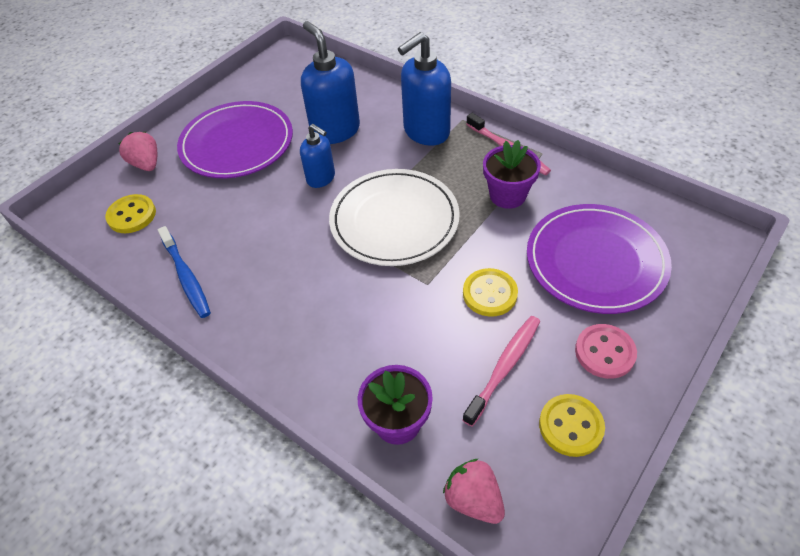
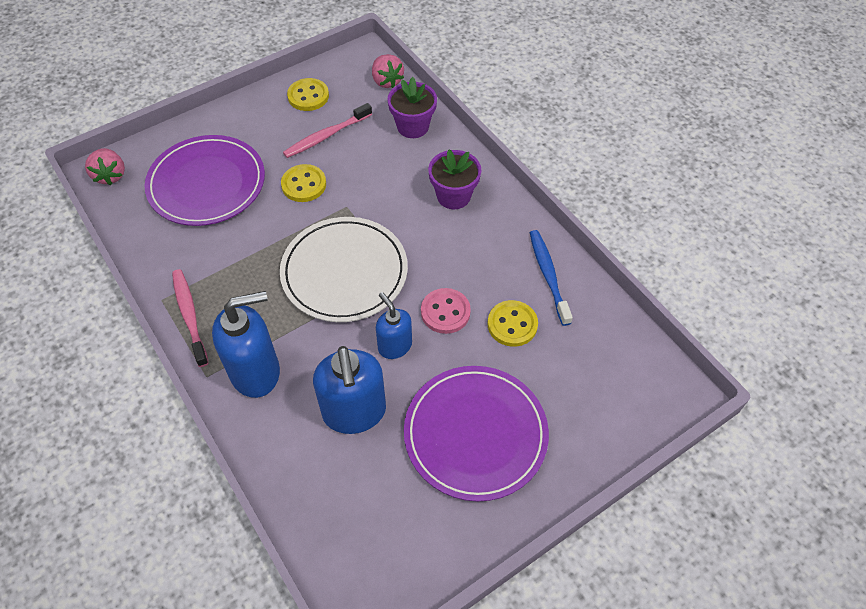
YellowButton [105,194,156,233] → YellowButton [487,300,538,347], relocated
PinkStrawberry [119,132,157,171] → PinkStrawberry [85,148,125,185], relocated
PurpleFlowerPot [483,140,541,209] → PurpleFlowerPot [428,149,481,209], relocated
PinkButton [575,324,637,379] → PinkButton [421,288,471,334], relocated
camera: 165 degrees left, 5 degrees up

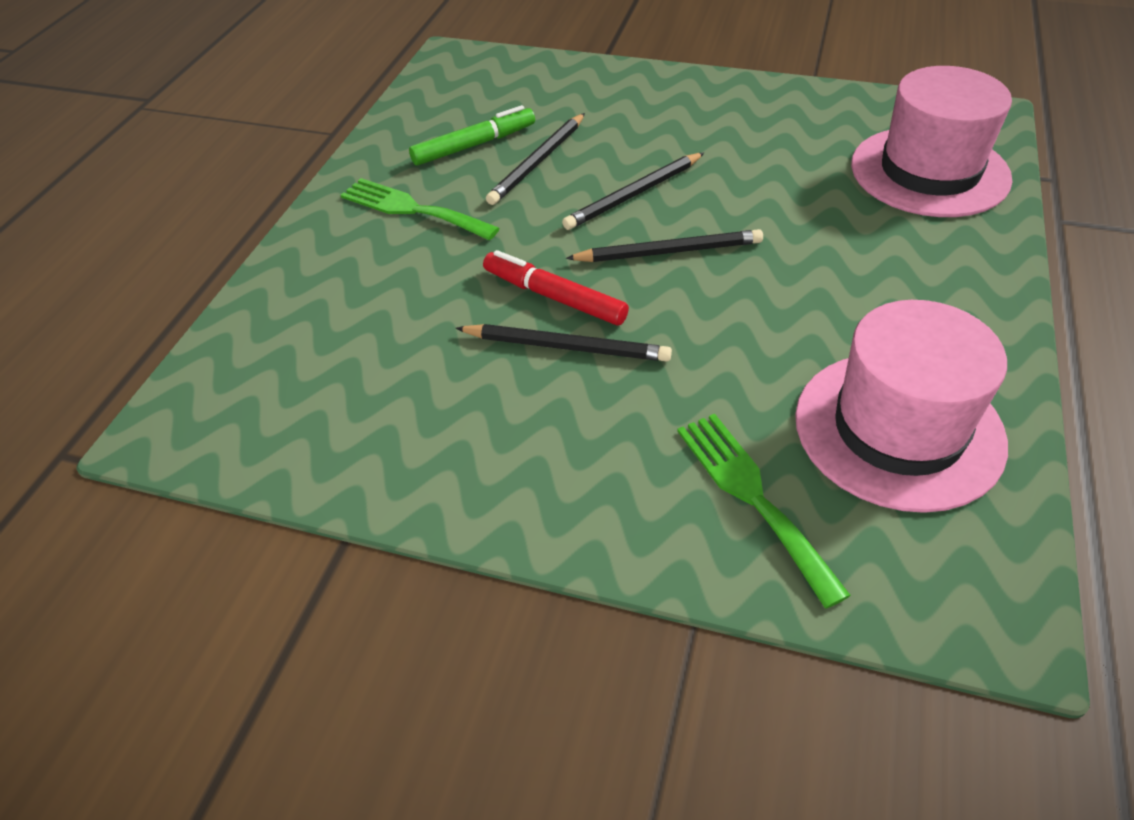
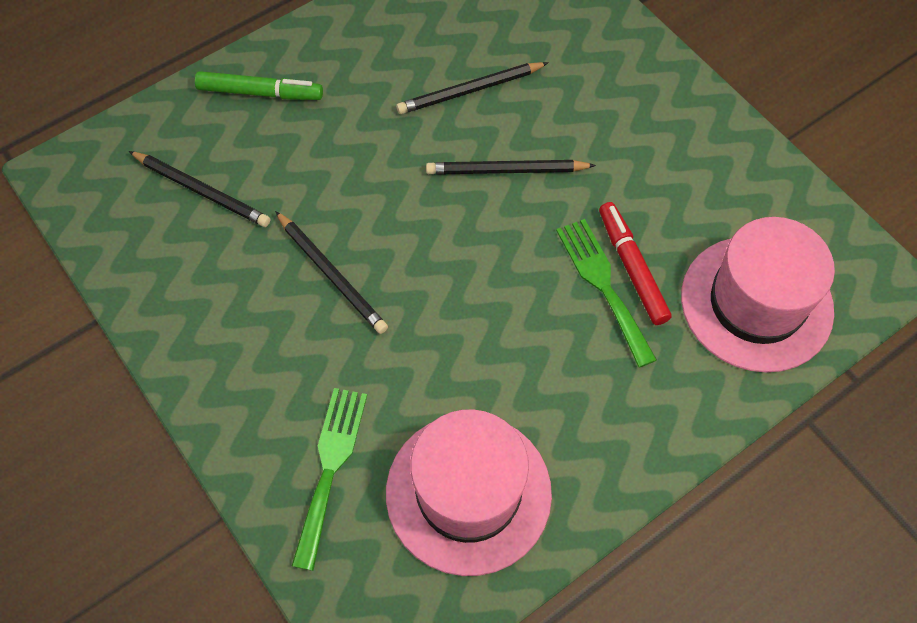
GreenFork [341,178,500,240] → GreenFork [556,219,657,367], relocated
GreenMarker [409,105,535,166] → GreenMarker [195,71,323,100], relocated
RedMarker [483,250,629,325] → RedMarker [599,202,672,325], relocated
BlackPencil [566,229,763,262] → BlackPencil [129,151,270,227], relocated
camera: 35 degrees right, 15 degrees up

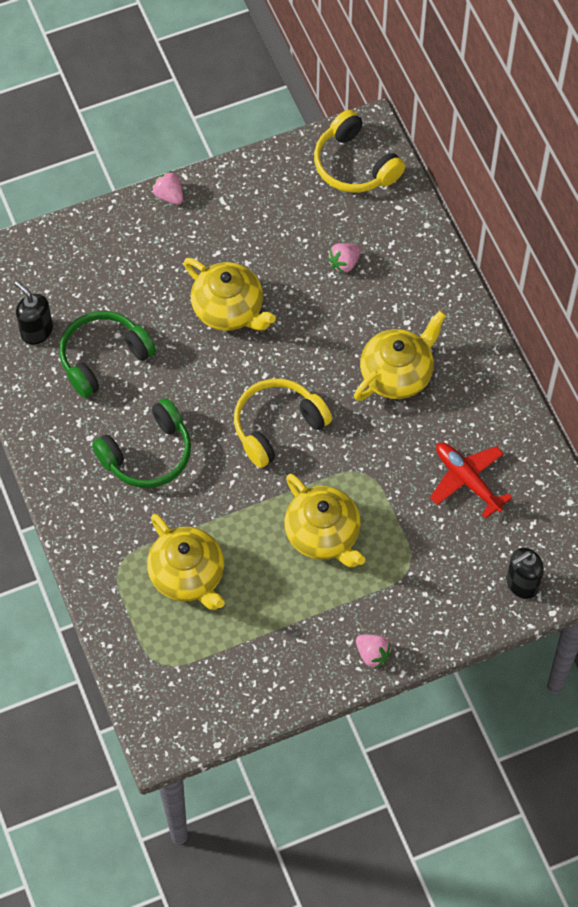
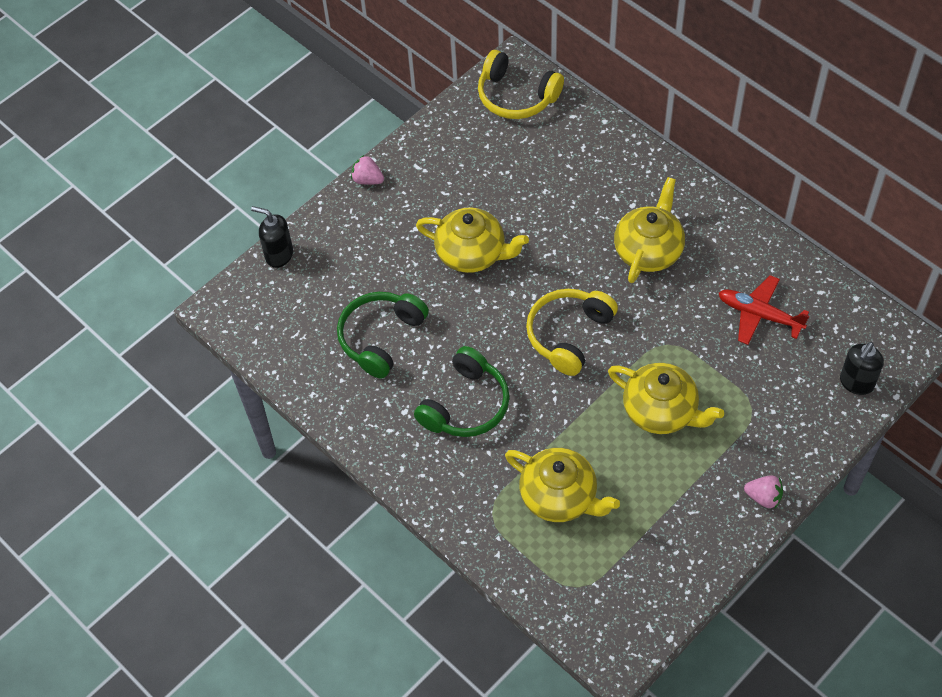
BlackSoapDispenser [15,281,53,345] → BlackSoapDispenser [251,206,293,268], relocated
PinkStrawberry [327,243,361,273] → -
camera: 20 degrees left, 5 degrees down

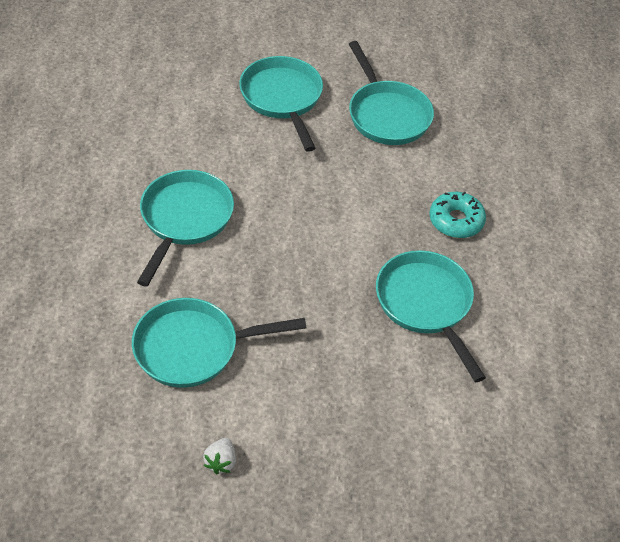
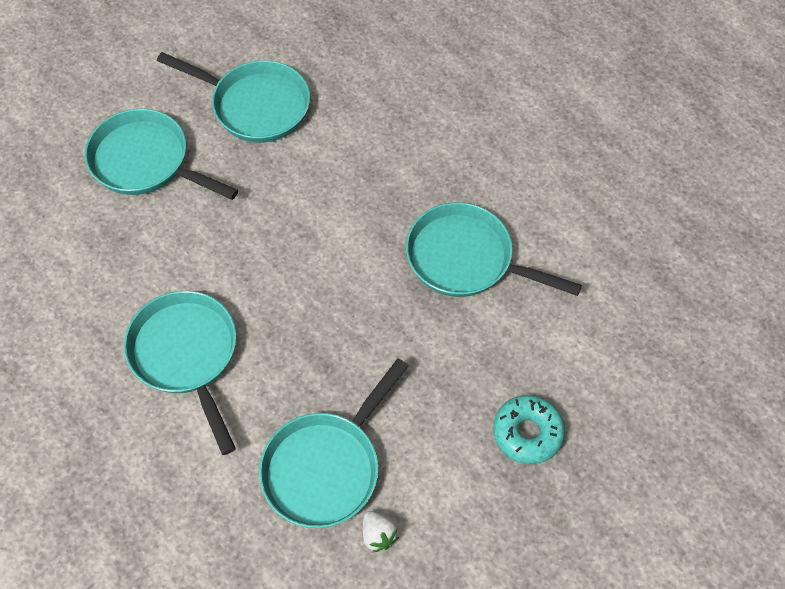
WhiteStrawberry [203,438,236,474] → WhiteStrawberry [363,511,399,552], relocated
TurquoiseDonut [429,192,486,238] → TurquoiseDonut [493,395,565,464], relocated
camera: 40 degrees left, 10 degrees up

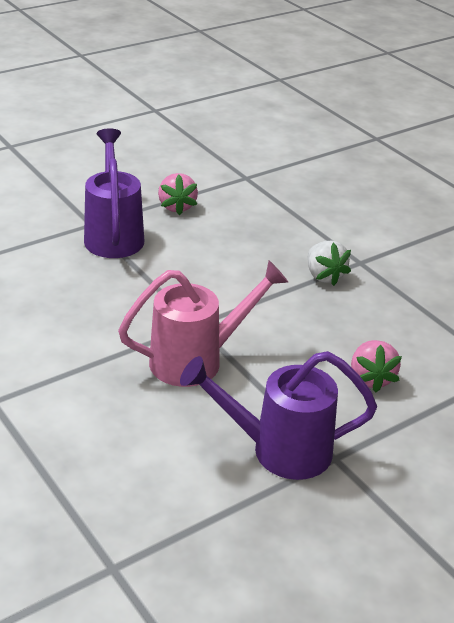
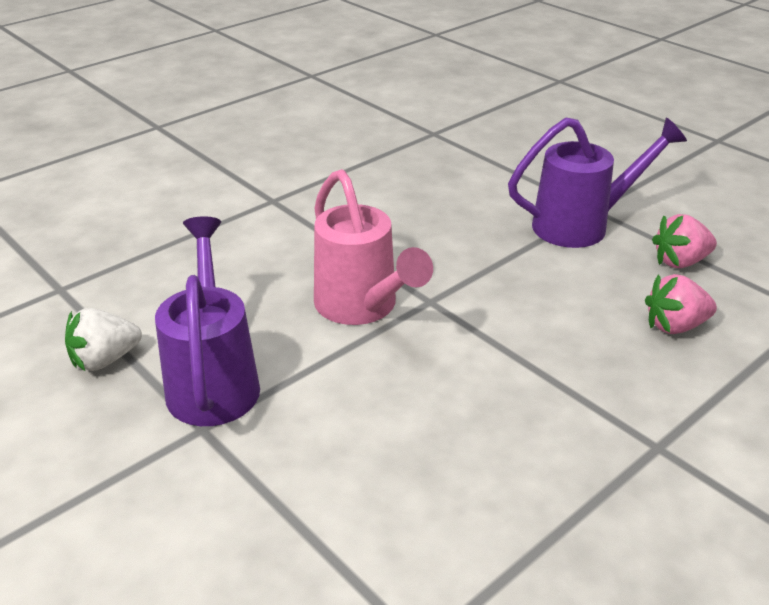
WhiteStrawberry [307,241,351,286] → WhiteStrawberry [65,308,142,371], relocated
PinkStrawberry [351,340,402,392] → PinkStrawberry [645,274,717,334], relocated
camera: 85 degrees right, 0 degrees up

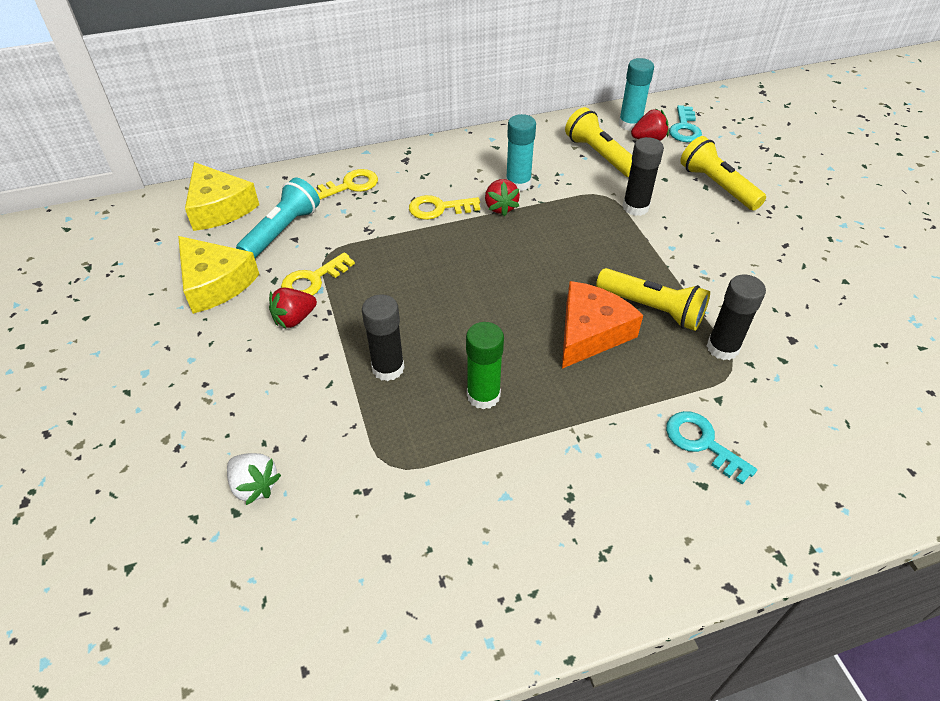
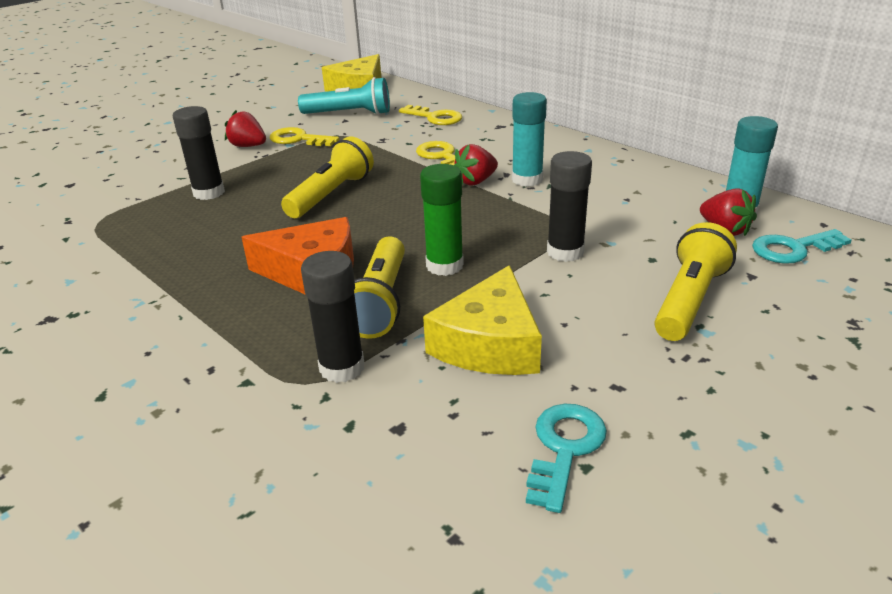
YellowCheese [178,236,260,314] → YellowCheese [423,265,542,375], relocated
WhiteStrawberry [227,453,281,505] → -
GreenGlueStick [466,322,504,410] → GreenGlueStick [420,164,464,276], relocated
YellowFlashlight [565,107,632,177] → YellowFlashlight [281,136,374,218], relocated
TurquoiseKey [666,411,757,485] → TurquoiseKey [526,404,607,513], relocated
camera: 65 degrees right, 15 degrees down

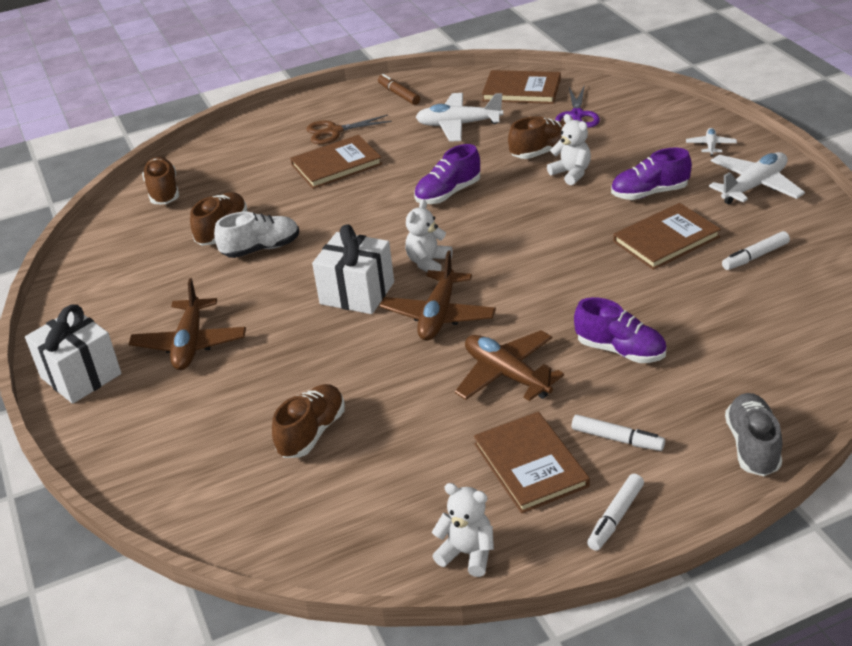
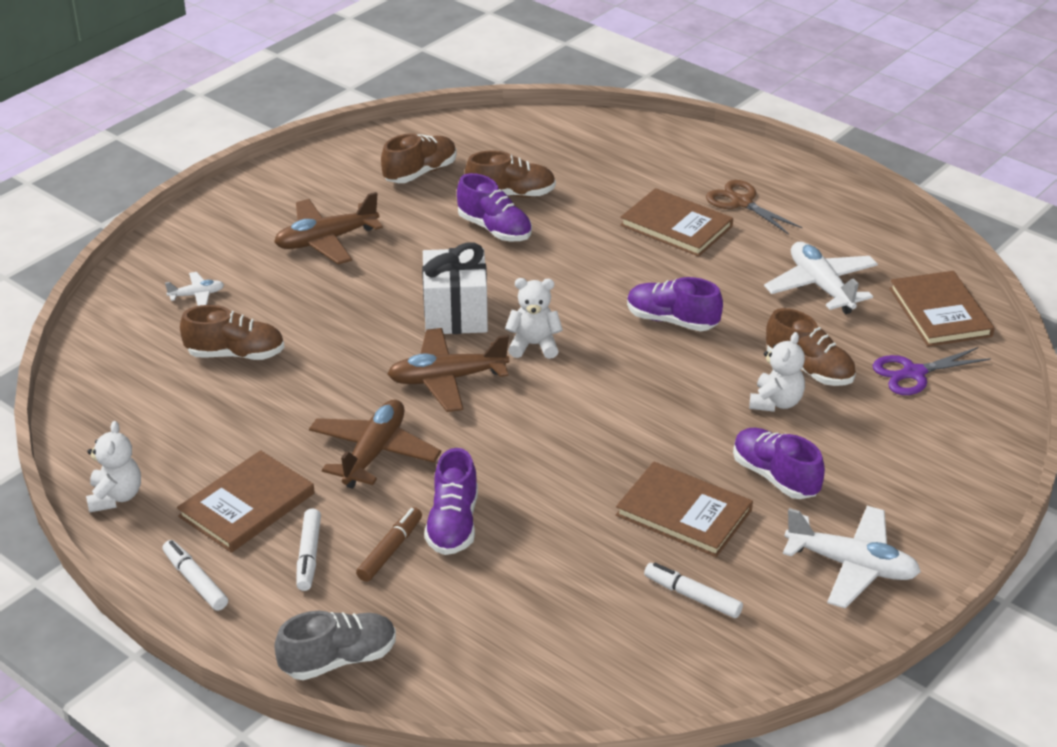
WhiteGift [25,305,122,404] → -
BrownShoe [142,157,179,204] → BrownShoe [381,133,457,183], relocated
WhiteShoe [214,212,299,258] → PurpleShoe [457,173,532,241]
BrownMarker [378,74,420,105] → BrownMarker [356,507,422,582], relocated
WhiteMarker [587,474,644,551] → WhiteMarker [163,540,228,611], 45 degrees clockwise
WhitePlane [686,128,737,157] → WhitePlane [165,272,224,306], relocated
camera: 60 degrees right, 0 degrees up

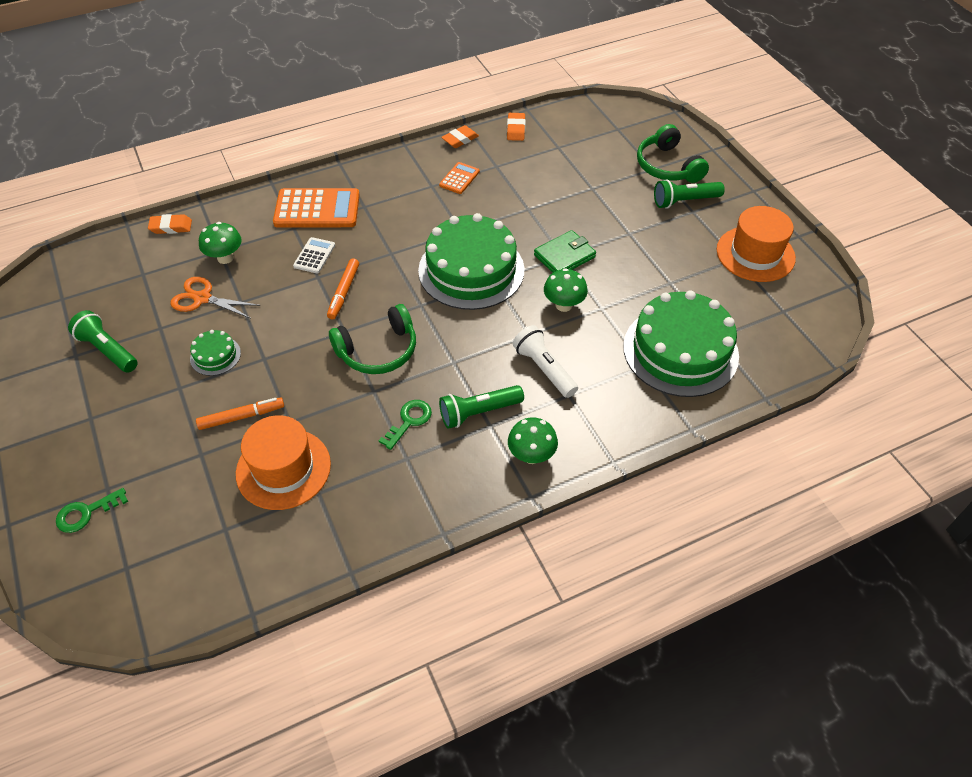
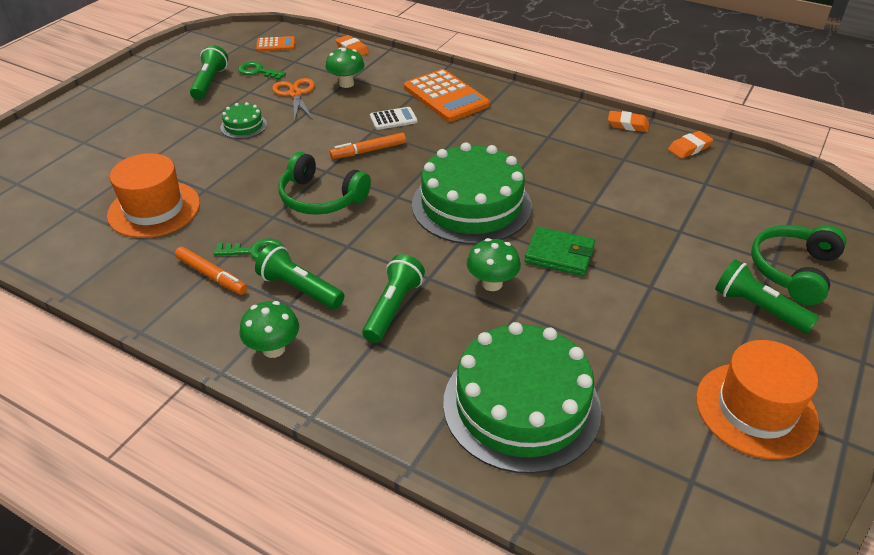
GreenKey [56,488,128,533] → GreenKey [238,62,286,80], relocated
OrangeMarker [196,397,284,430] → OrangeMarker [175,247,247,295], relocated
OrangeCalculator [439,162,480,194] → OrangeCalculator [256,36,295,52], relocated
WhiteFlashlight [513,325,578,398] → GreenFlashlight [362,254,425,343]
camera: 55 degrees right, 10 degrees down

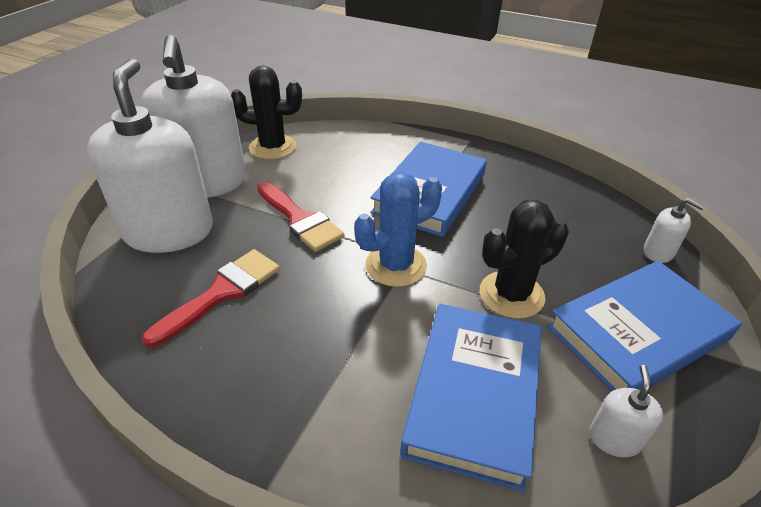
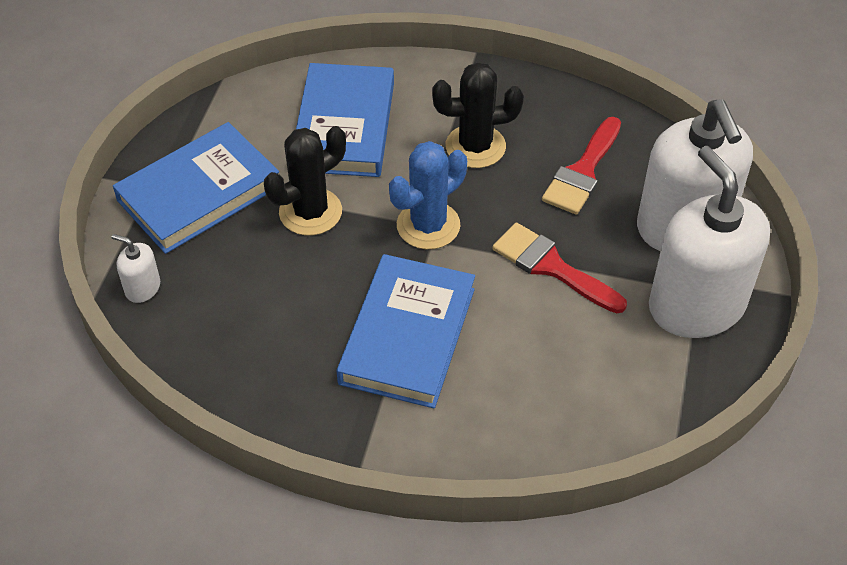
BlackCactus [231,66,302,160] → BlackCactus [432,62,524,168], relocated
WhiteSoapDispenser [589,365,663,457] → -
camera: 170 degrees right, 10 degrees up

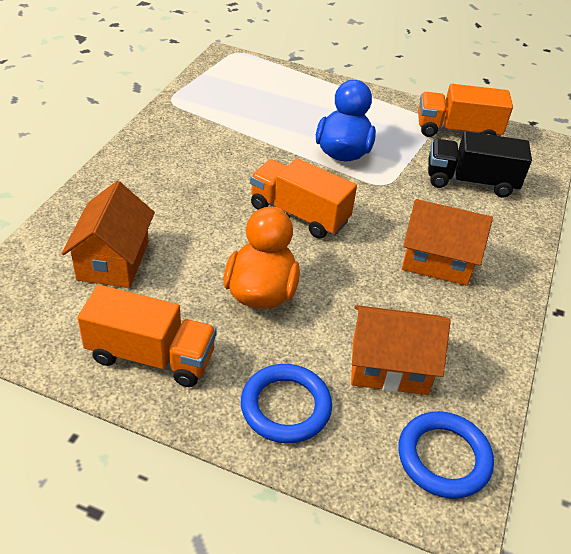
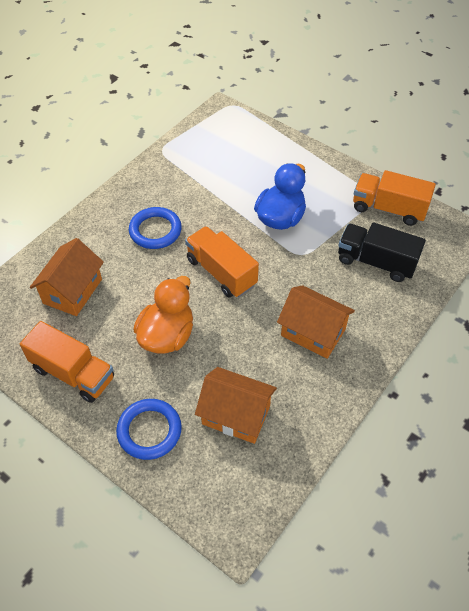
BlueRing [398,411,494,499] → BlueRing [129,207,182,249], relocated
camera: 20 degrees right, 10 degrees up

